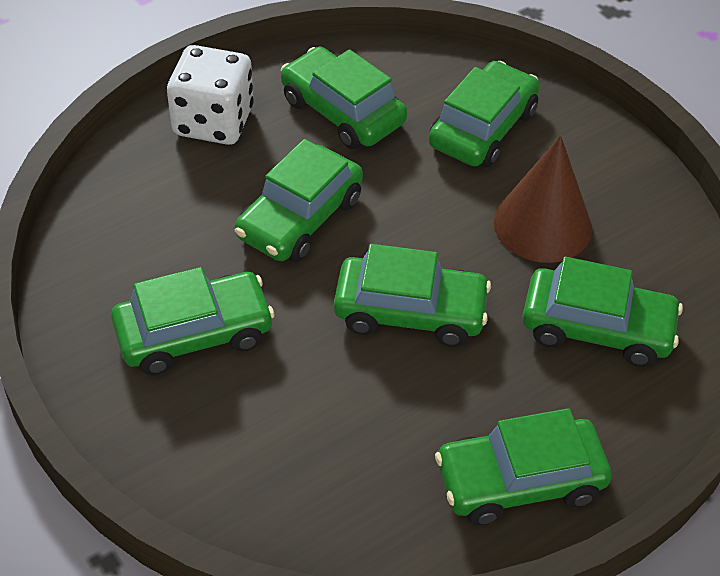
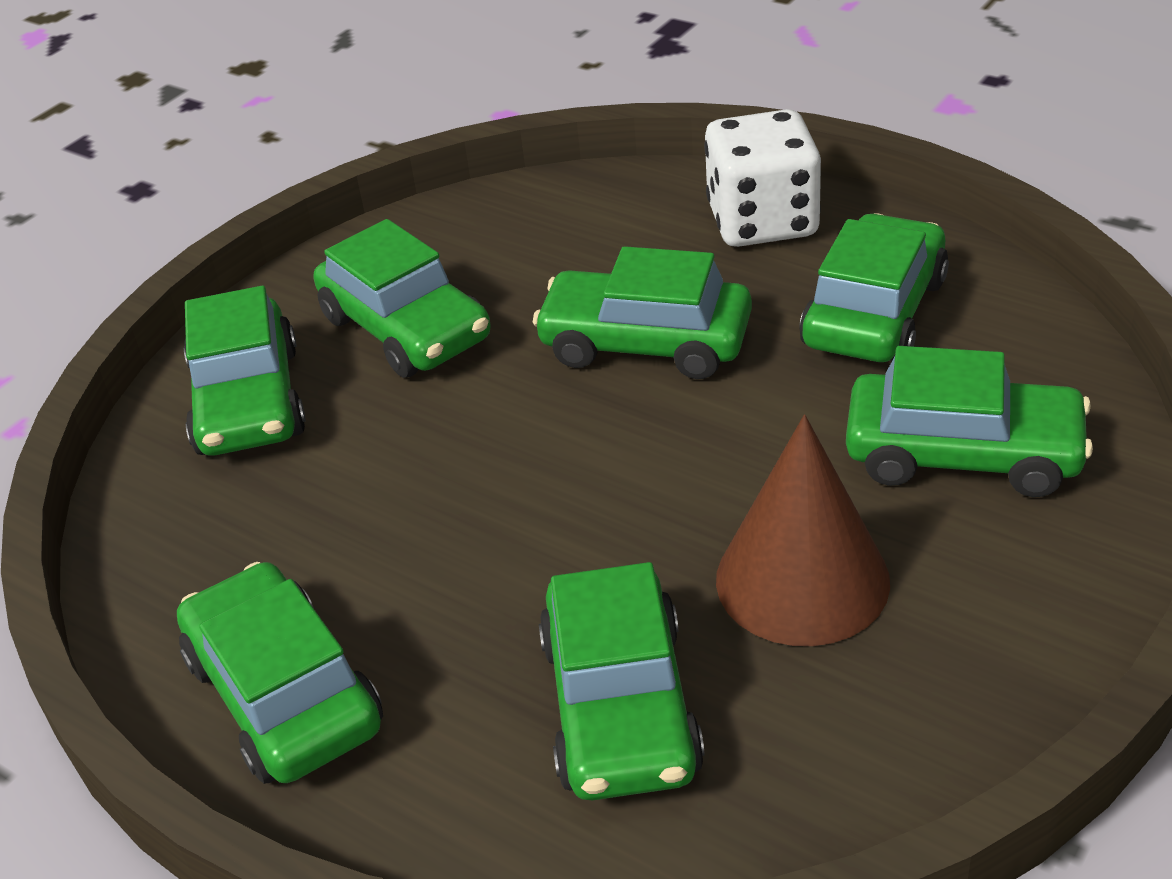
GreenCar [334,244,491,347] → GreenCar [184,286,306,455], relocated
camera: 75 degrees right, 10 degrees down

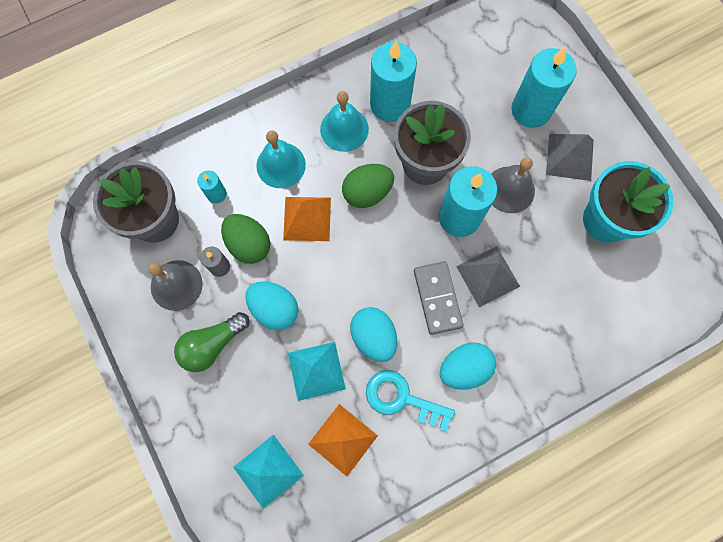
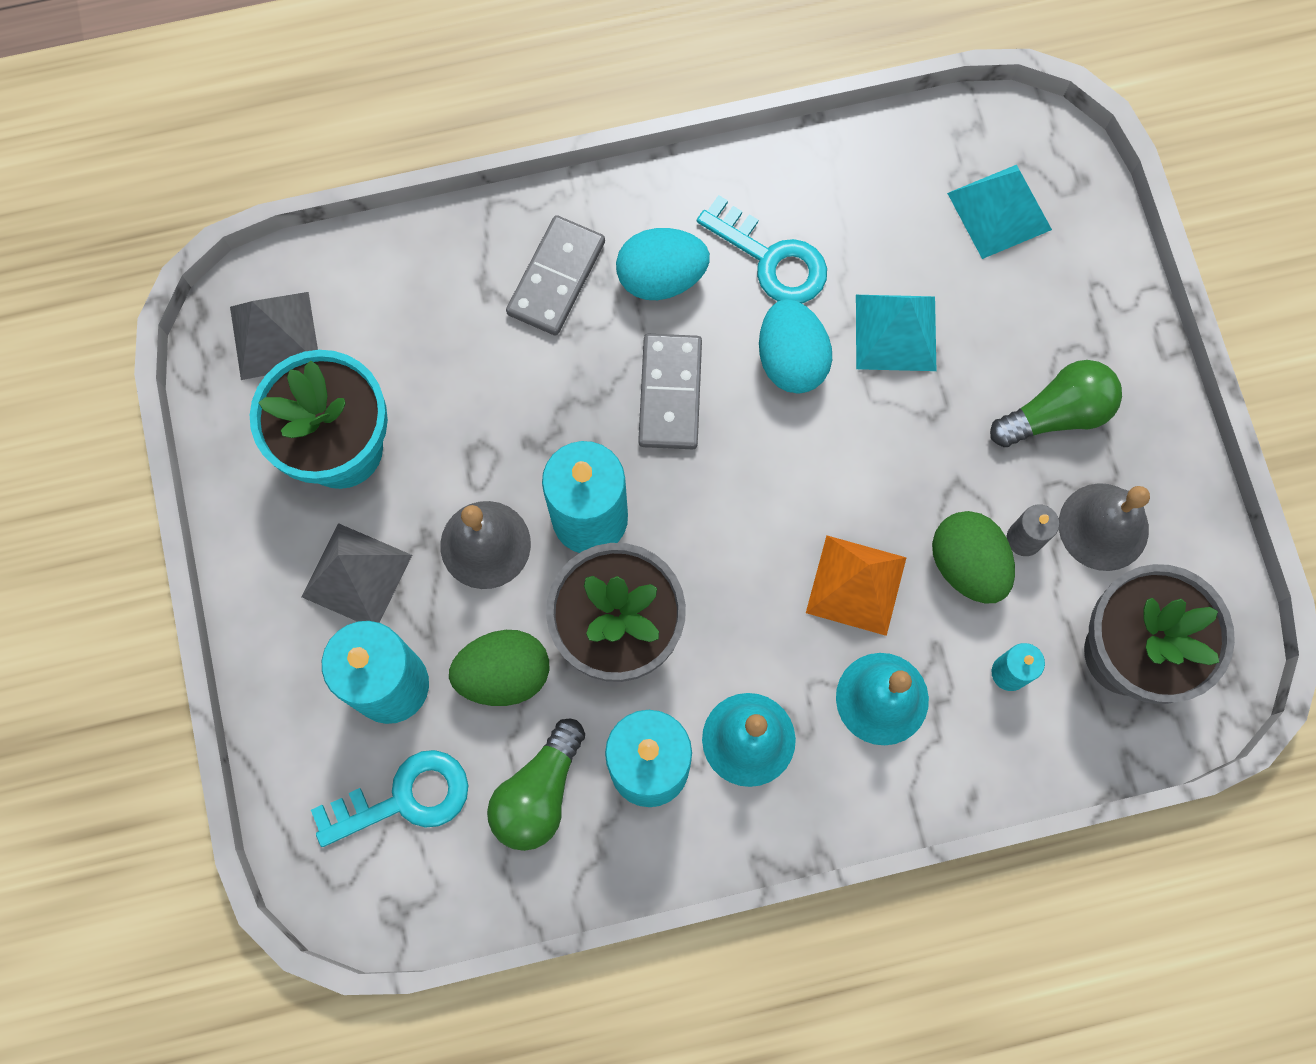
TurquoiseEgg [245,281,299,330] → -
OrangePyramid [308,404,378,477] → -
GreenEgg [342,164,394,208] → GreenEgg [449,630,550,706], relocated
GreyPyramid [456,246,520,307] → GreyPyramid [230,292,318,380], relocated
- → TurquoiseKey [311,750,468,847]
- → GreenLightBulb [487,719,585,851]
- → GreyDomino [506,215,605,336]
camera: 165 degrees left, 0 degrees up

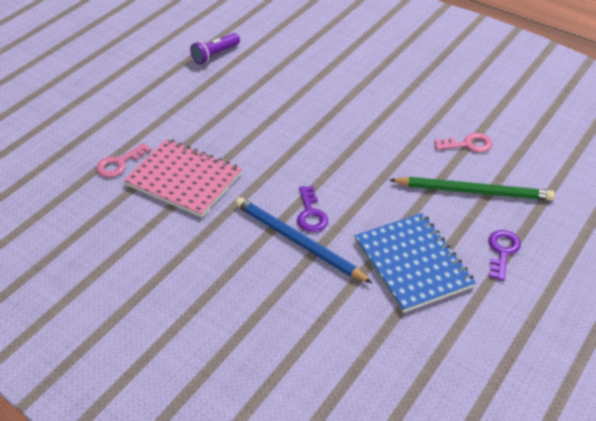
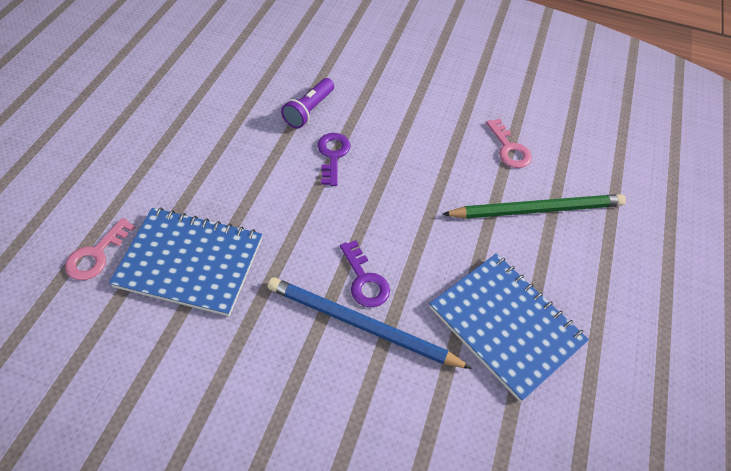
PinkNotebook [123,139,242,217] → BlueNotebook [109,207,263,316]
PurpleFlashlight [190,33,240,64] → PurpleFlashlight [281,78,334,129], relocated
PinkKey [434,133,493,153] → PinkKey [486,118,532,168], 90 degrees clockwise
PurpleKey [488,230,521,281] → PurpleKey [317,133,350,186], relocated
camera: 20 degrees left, 10 degrees up

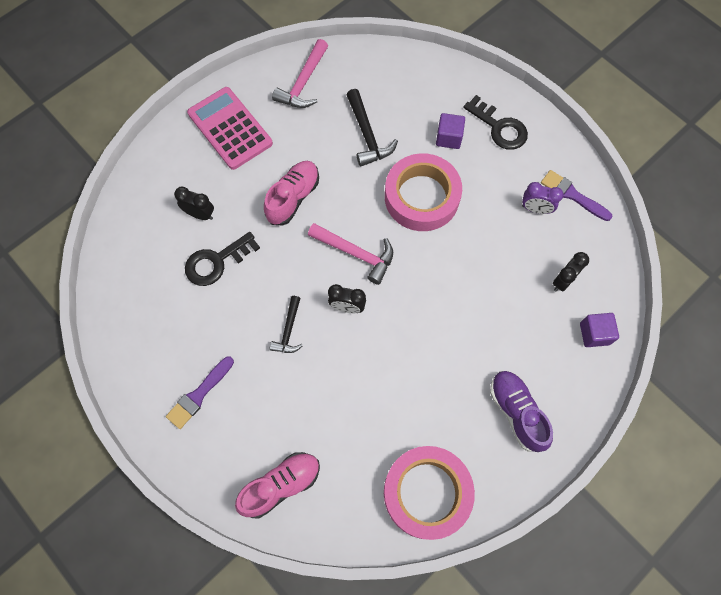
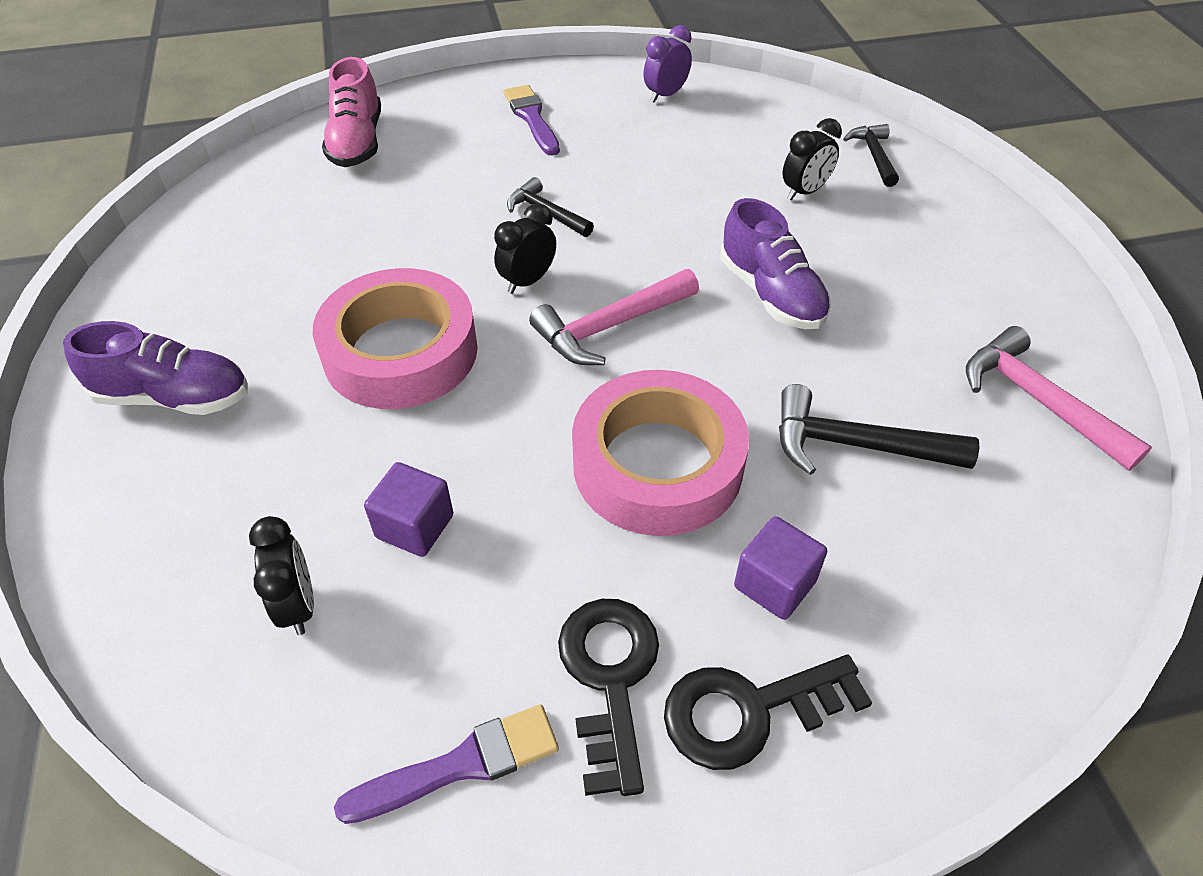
BlackKey [185,232,260,286] → BlackKey [558,599,659,796], relocated
PinkCalculator [187,87,273,170] → -
PinkShoe [264,161,319,225] → PurpleShoe [720,198,831,329]
PinkTape [384,446,475,540] → PinkTape [313,268,478,409], relocated
PurpleClock [522,182,564,214] → PurpleClock [643,25,692,103], relocated
PurpleCube [580,313,619,347] → PurpleCube [364,462,453,557], relocated
- → BlackHammer [843,124,899,187]
camera: 120 degrees right, 20 degrees down

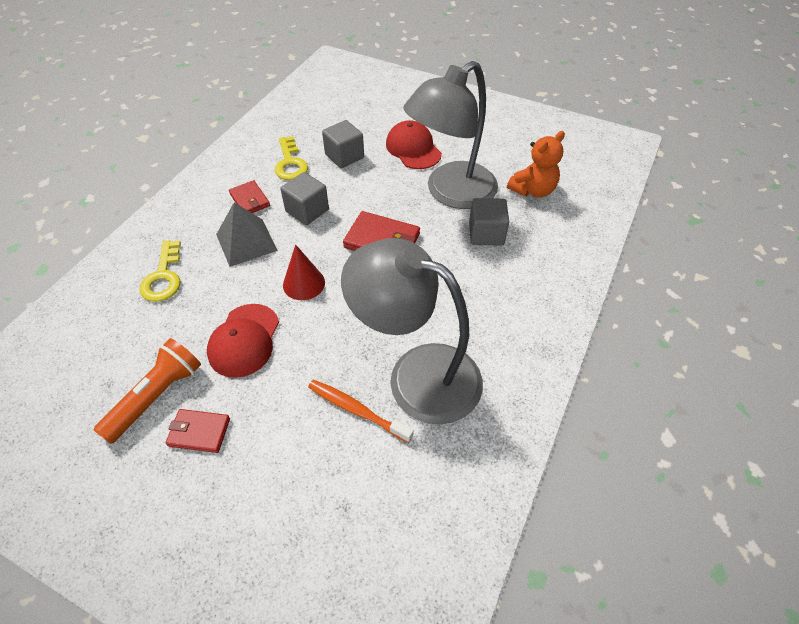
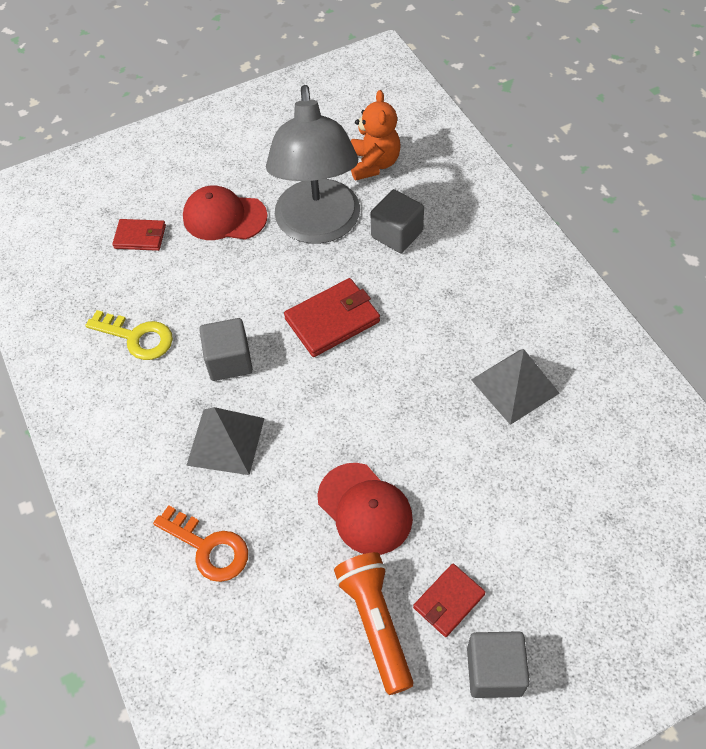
YellowKey [139,240,181,302] → OrangeKey [153,505,248,582]
RedWallet [229,180,270,213] → RedWallet [112,219,166,251], relocated
RedCone [283,244,325,300] → -
OrangeToothbrush [308,380,414,443] → -
GreyCube [322,120,364,168] → GreyCube [467,631,530,698], relocated
GreyLamp [341,238,483,425] → GreyPyramid [471,349,560,425]
camera: 50 degrees left, 5 degrees up

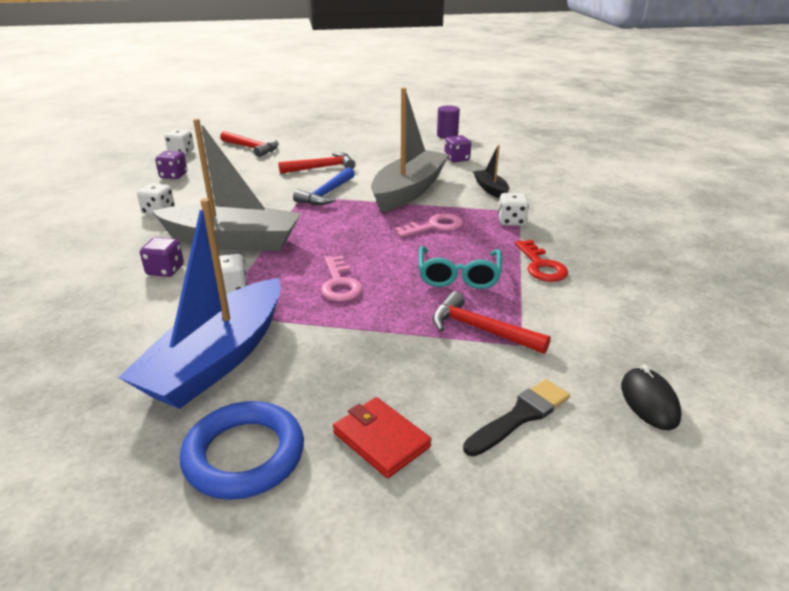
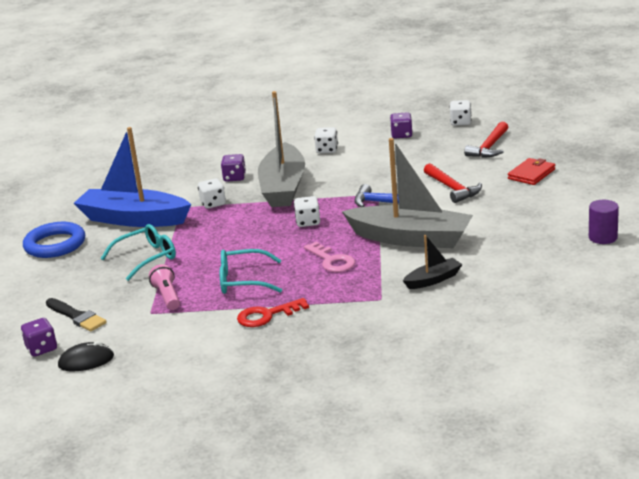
PinkKey [321,255,363,302] → -
RedWallet [333,397,432,478] → RedWallet [508,158,555,185], relocated
RedHammer [432,291,551,354] → PinkFlashlight [149,264,180,310]
PurpleDice [444,135,471,162] → PurpleDice [21,318,57,357], relocated
WhiteDice [498,193,529,226] → WhiteDice [294,196,320,227], relocated
- → TurquoiseGlasses [100,224,176,281]
camera: 85 degrees right, 5 degrees down

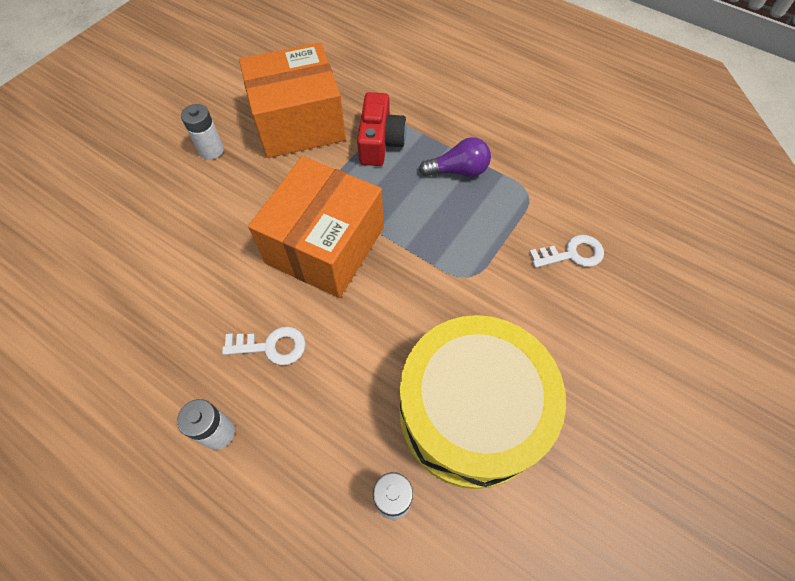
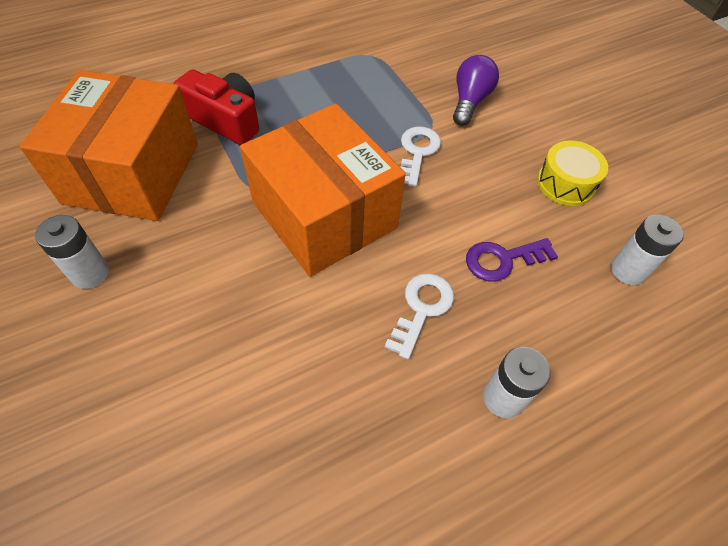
YellowDrum [400,315,566,489] → YellowDrum [537,141,608,206], x0.42
PurpleLightBulb [419,137,491,177] → PurpleLightBulb [453,55,499,126], relocated
WhiteKey [529,235,604,268] → WhiteKey [400,126,441,187], relocated
- → PurpleKey [466,238,558,281]
camera: 65 degrees left, 5 degrees down

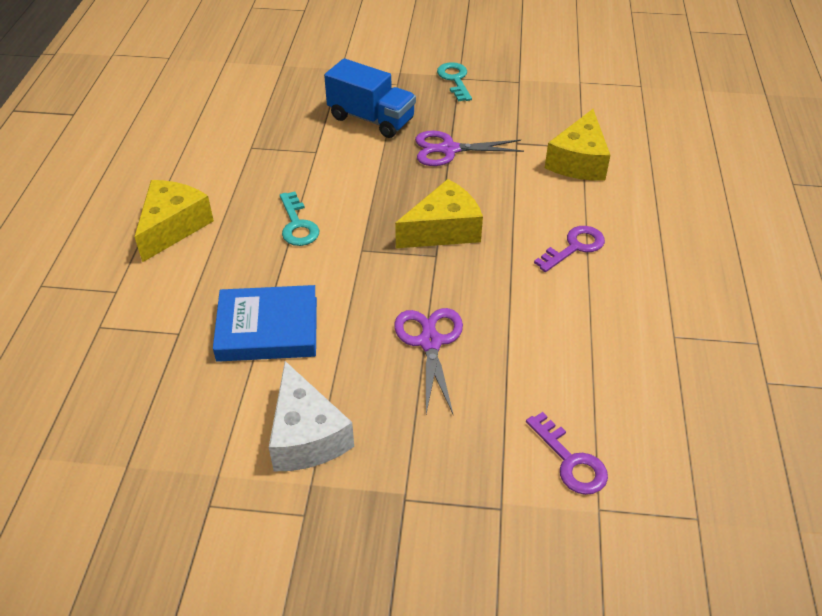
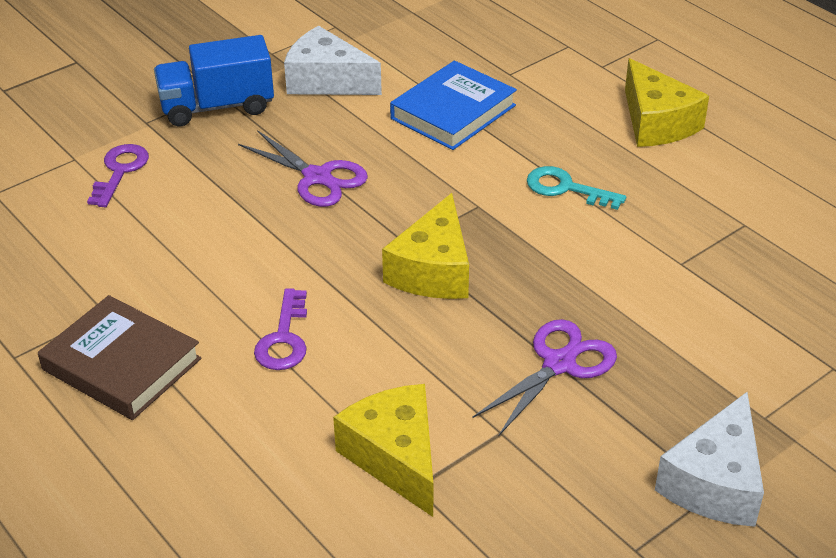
BlueTruck [324,58,416,138] → BlueTruck [154,35,274,126], relocated
TurquoiseKey [437,62,472,101] → WhiteCheese [655,392,764,527]
PurpleKey [526,412,608,495] → PurpleKey [87,144,149,207], 90 degrees clockwise
- → BrownBook [38,295,201,420]
camera: 135 degrees right, 5 degrees down

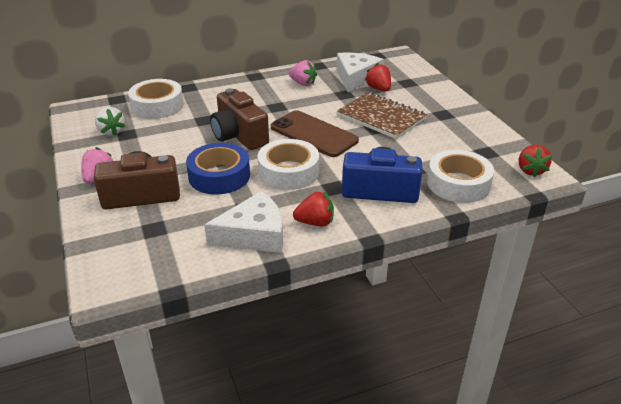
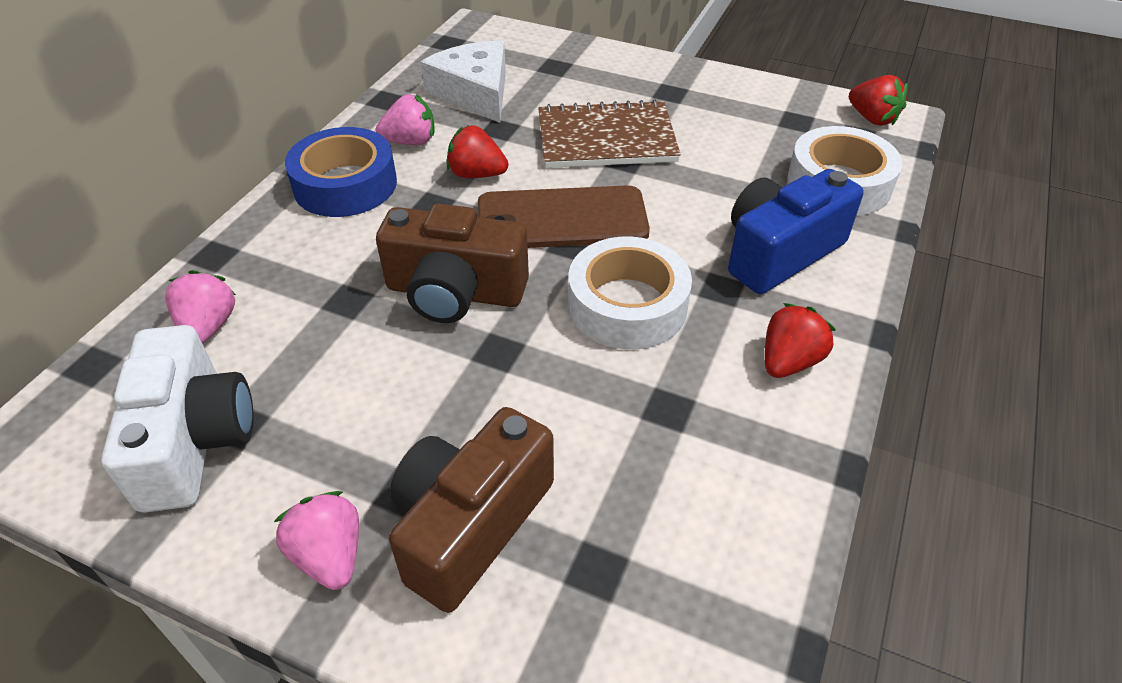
WhiteStrawberry [95,107,125,136] → WhiteCamera [101,325,254,513]
WhiteTape [128,79,184,119] → PinkStrawberry [165,270,236,344]
BlueTape [186,143,250,194] → BlueTape [285,127,397,217], relocated
WhiteCheese [204,191,283,253] → -
RedStrawberry [365,63,391,91] → RedStrawberry [447,125,508,178], relocated
camera: 45 degrees left, 10 degrees up

